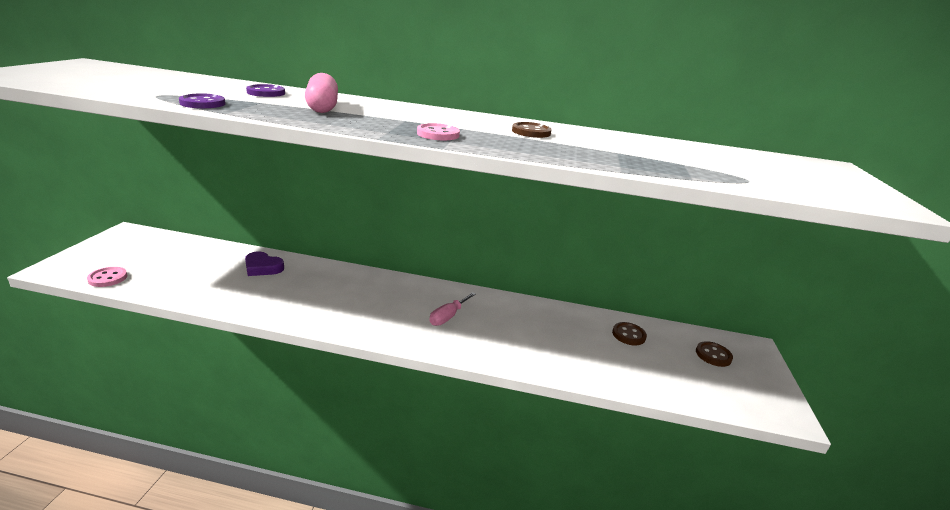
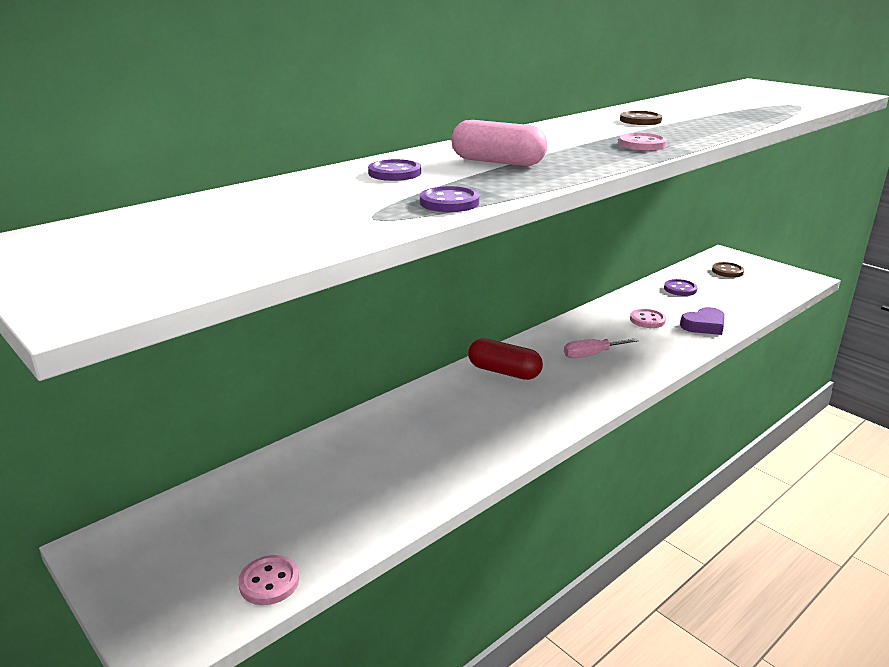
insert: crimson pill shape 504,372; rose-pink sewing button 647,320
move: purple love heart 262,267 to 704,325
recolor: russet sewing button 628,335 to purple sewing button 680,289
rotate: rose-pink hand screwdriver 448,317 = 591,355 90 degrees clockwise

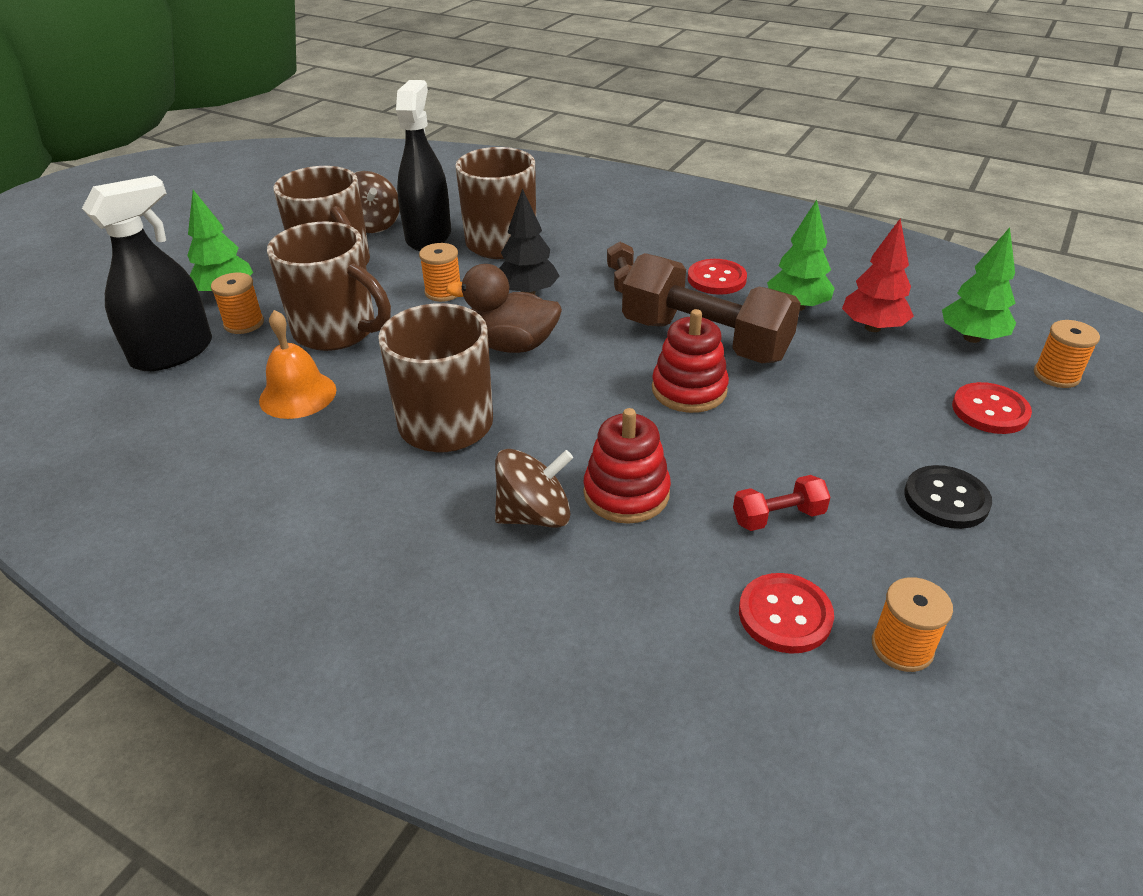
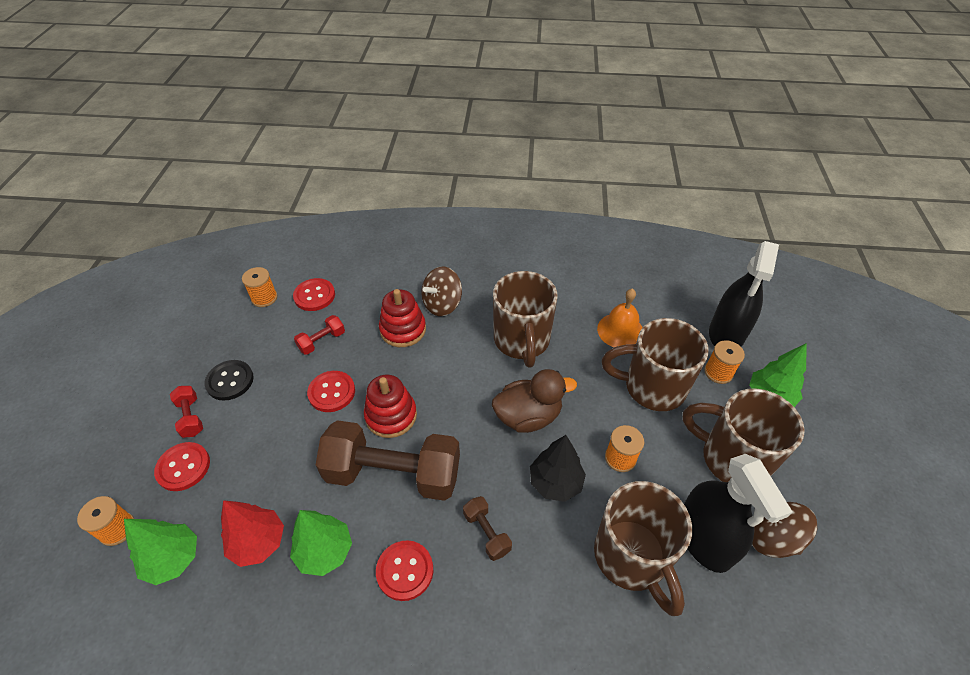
insert: crimson hand weight 191,417; crimson sewing button 332,392

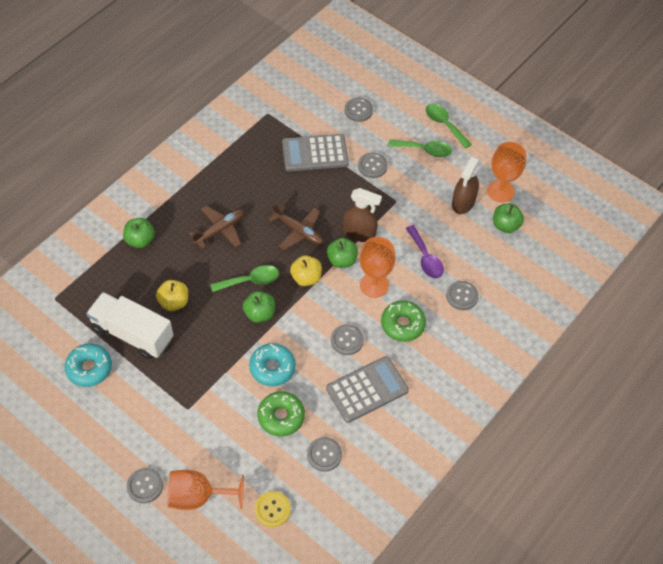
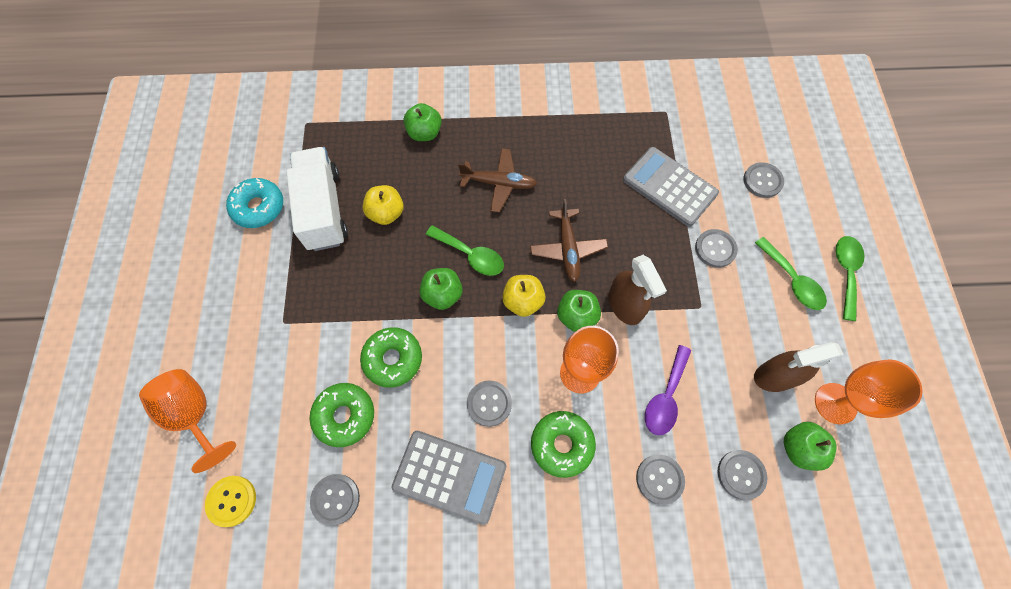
move: ash-grey sewing button 145,486 to 741,474
recolor: teal donut 272,368 to emerald donut 393,359

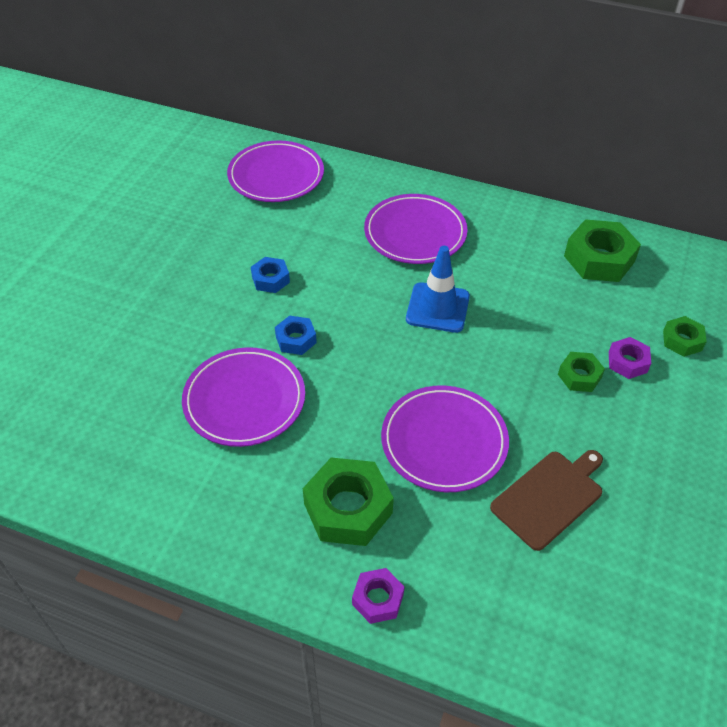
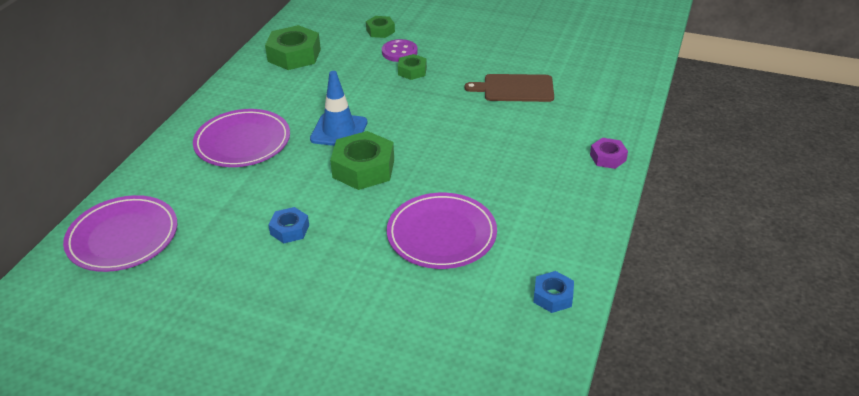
delete: purple plate 444,441
move: emerald hex nut 348,508 to 363,168; blue hex nut 296,339 to 553,296
replace: purple hex nut 627,362 to purple sewing button 399,52
rotate: russet chopping board 549,497 = 515,88 45 degrees counterclockwise

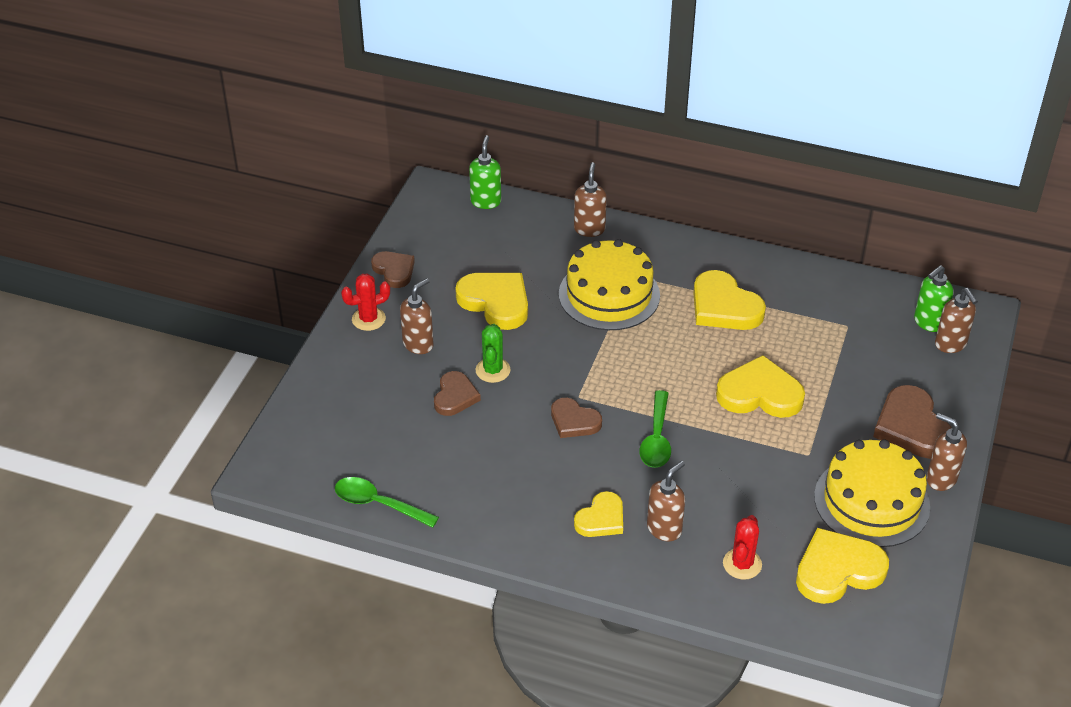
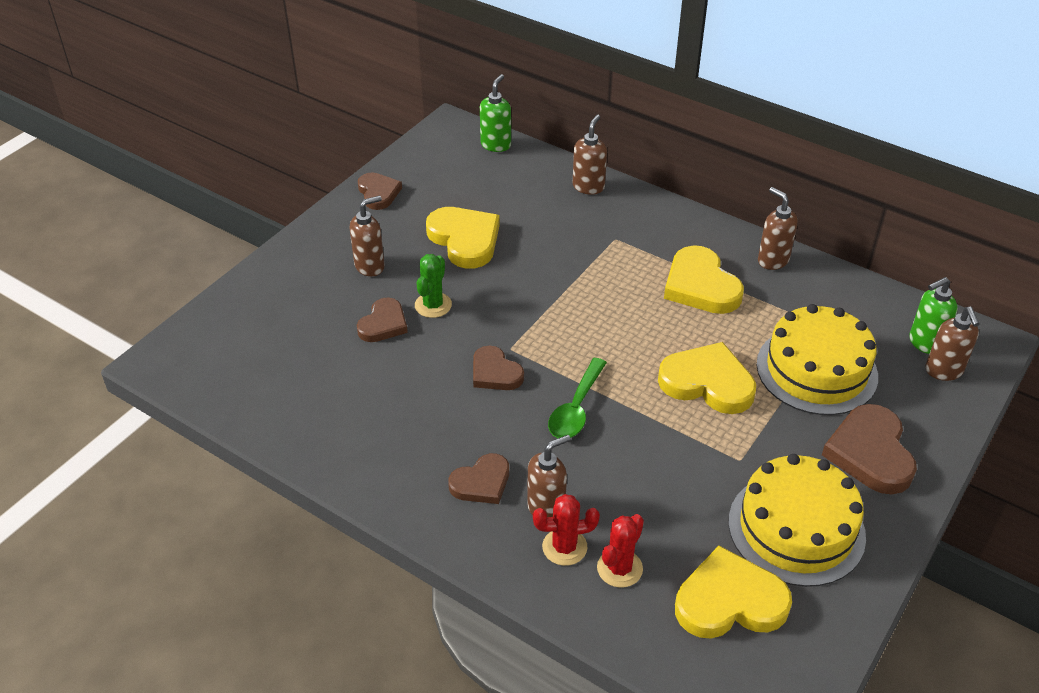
delete: emerald tablespoon 378,504
move: crimson saguaro cactus 368,319 to 564,547; yellow gateau 609,294 to 816,370; russet soap pump 941,479 to 772,260
recolor: yellow love heart 601,519 to russet love heart 481,482

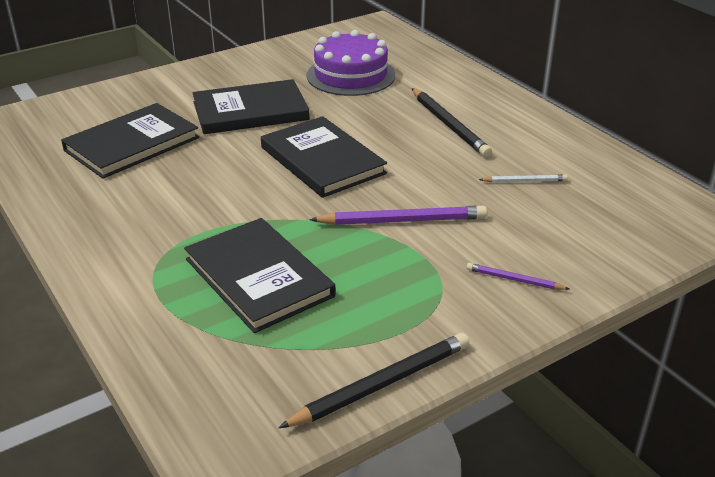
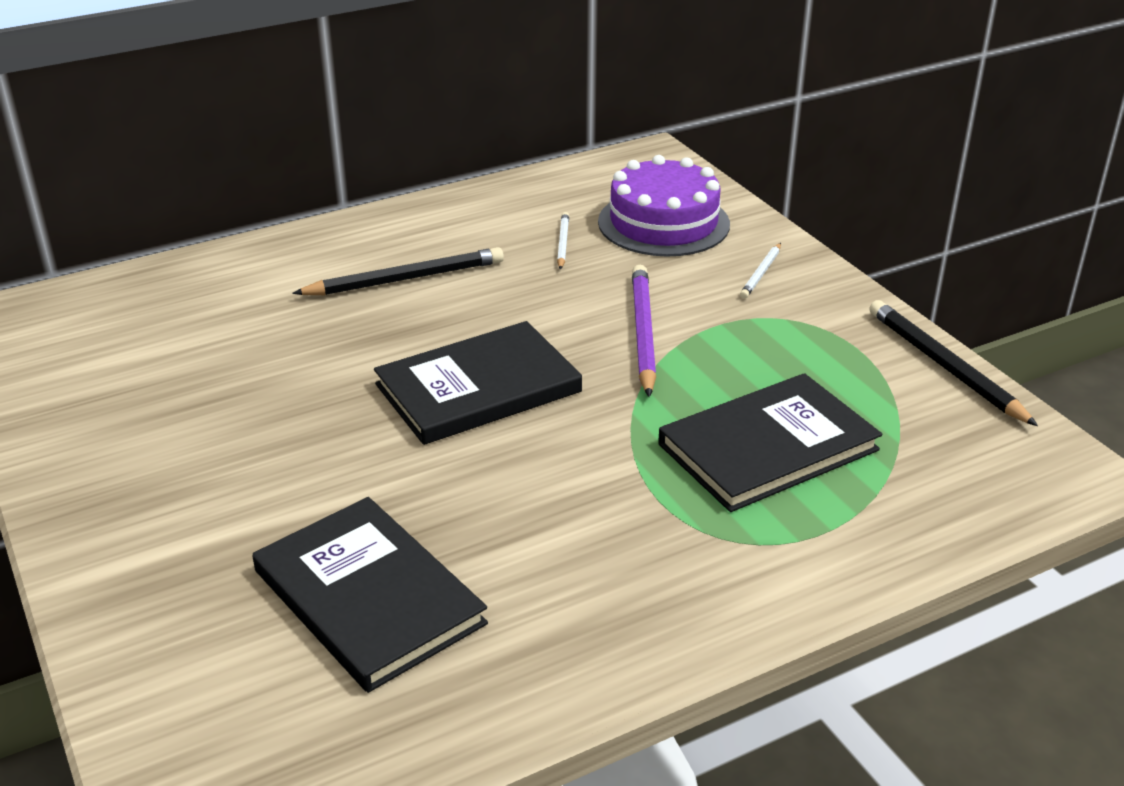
delete: black hardback 250,111
move: purple gateau 351,75 to 663,223
recolor: purple pencil 514,280 to pure white pencil 761,273

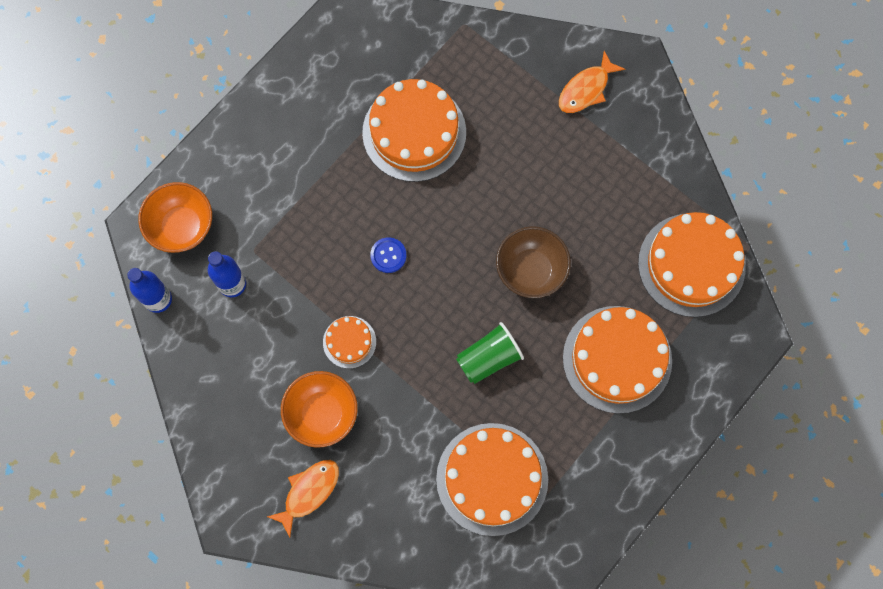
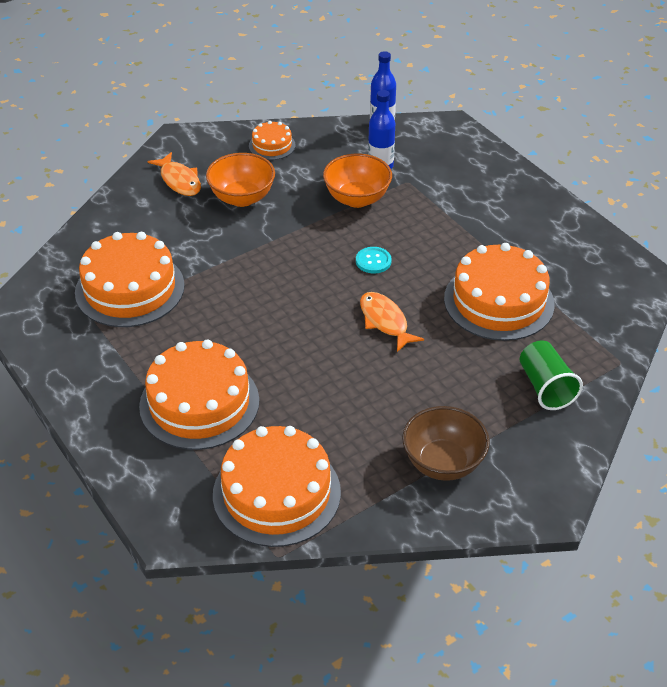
move: bright orange gateau 349,342 to 272,145; bright orange bowl 182,227 to 357,199; bright orange toy fish 586,89 to 385,321; russet bowl 530,270 to 443,463; emerald beaker 488,358 to 545,387
recolor: blue sewing button 388,255 to teal sewing button 373,261

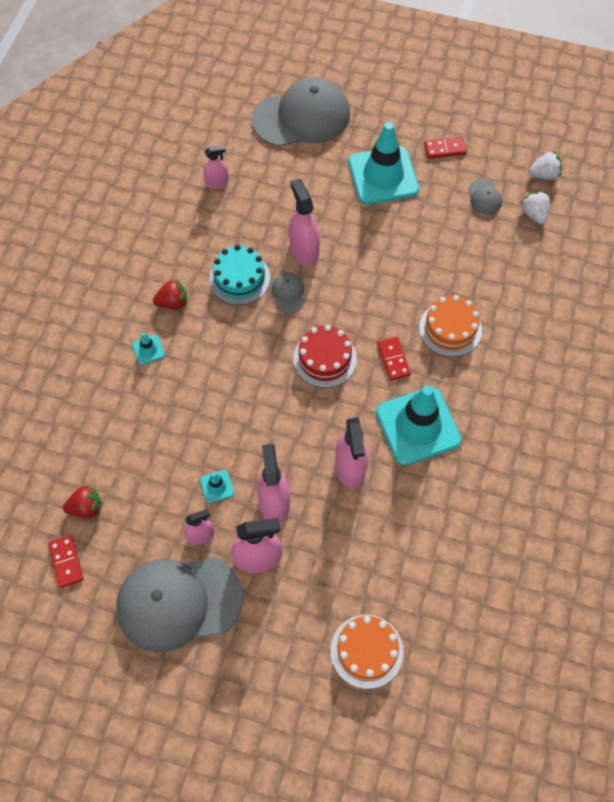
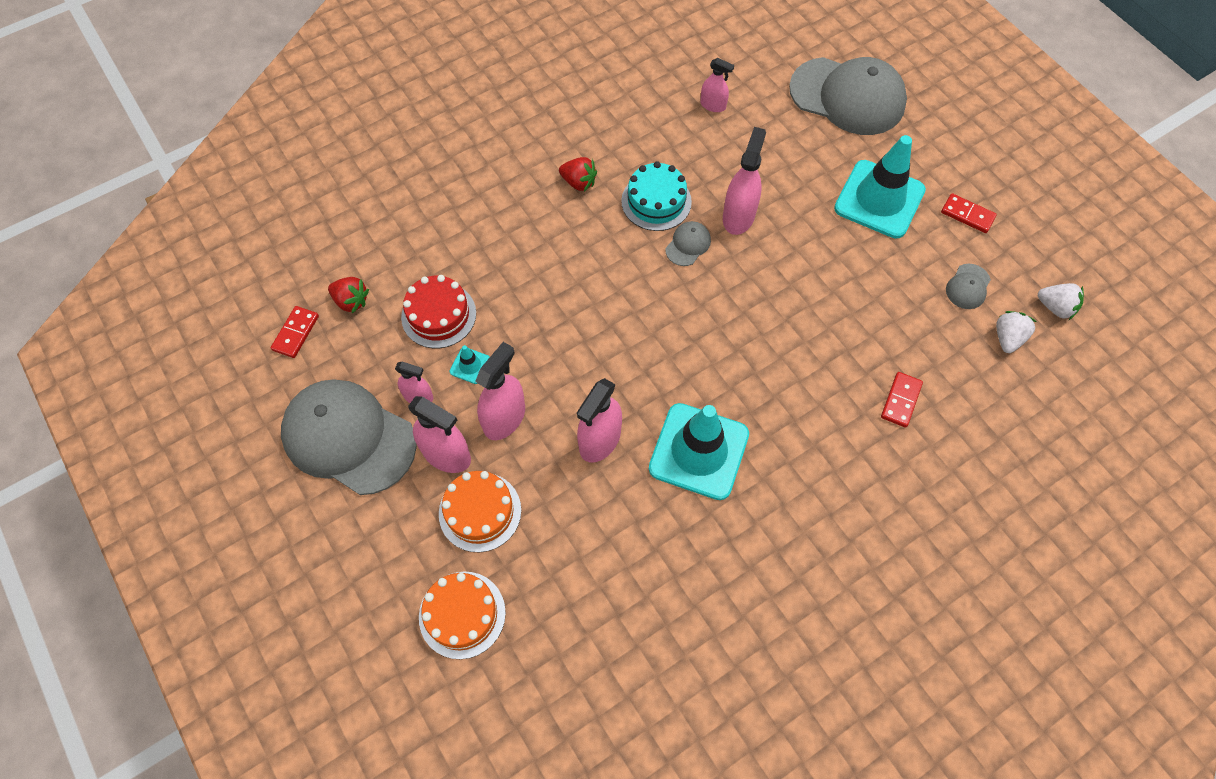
delete: teal safety cone 148,350
move: crimson gateau 324,359 to 439,315; bright orange gateau 450,329 to 480,512; crimson domino piece 393,359 to 901,400

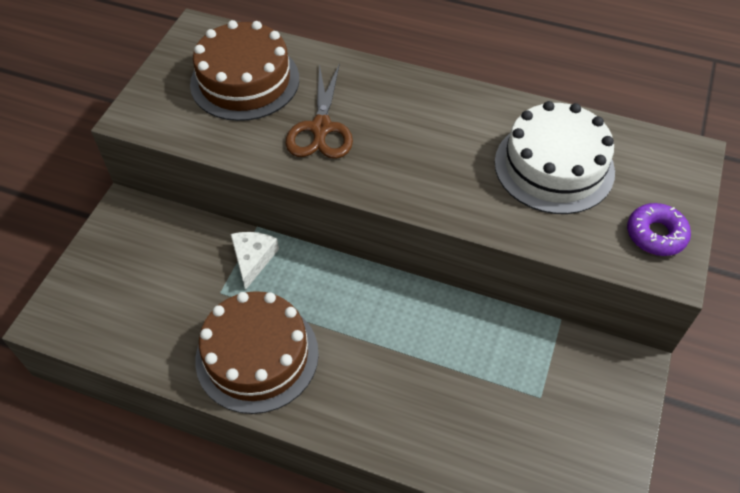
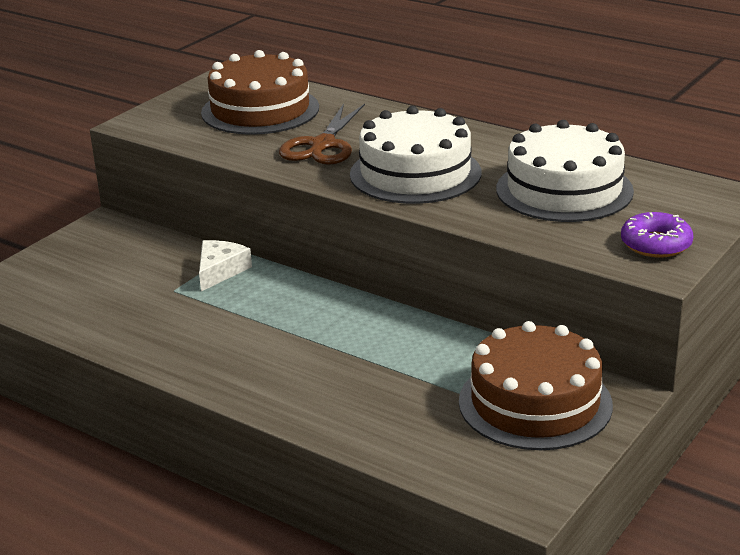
insert: pure white gateau 415,173
move: russet gateau 257,356 to 535,403

